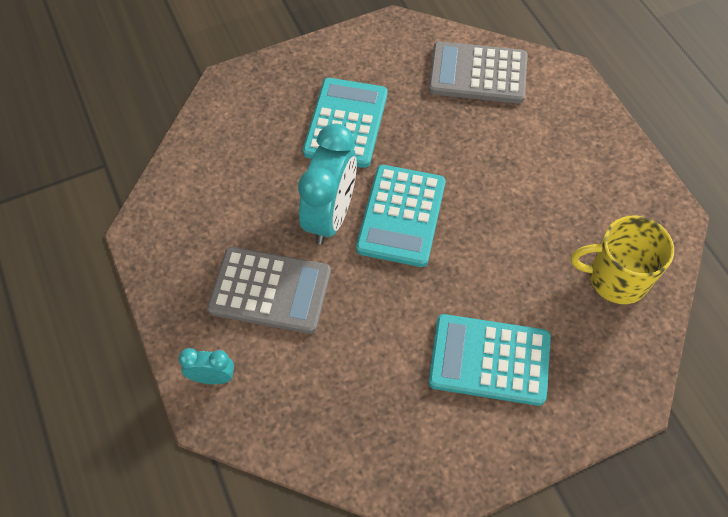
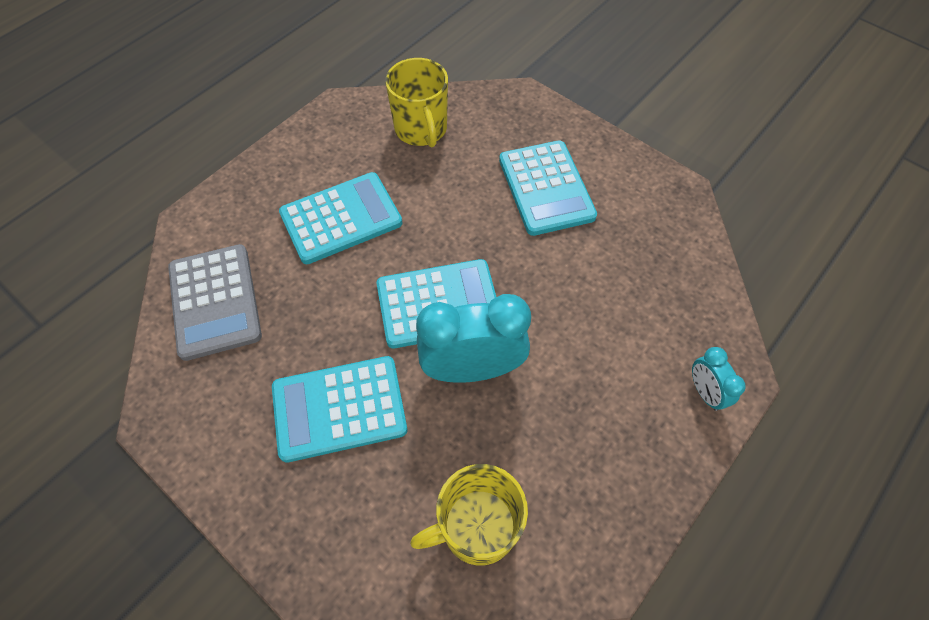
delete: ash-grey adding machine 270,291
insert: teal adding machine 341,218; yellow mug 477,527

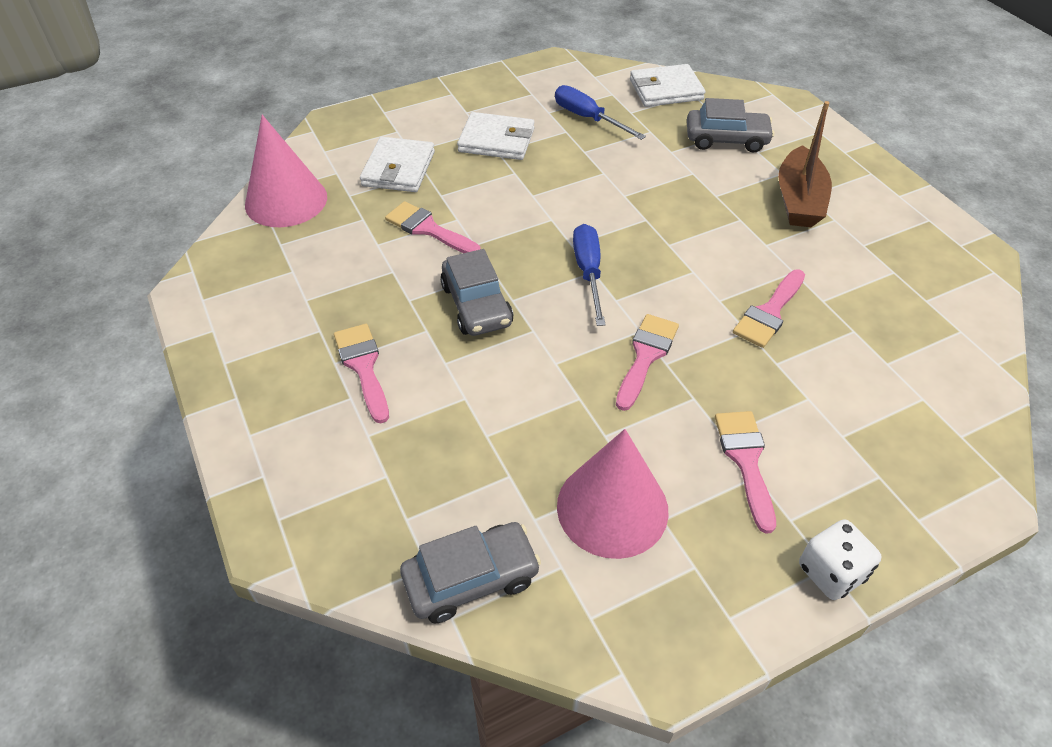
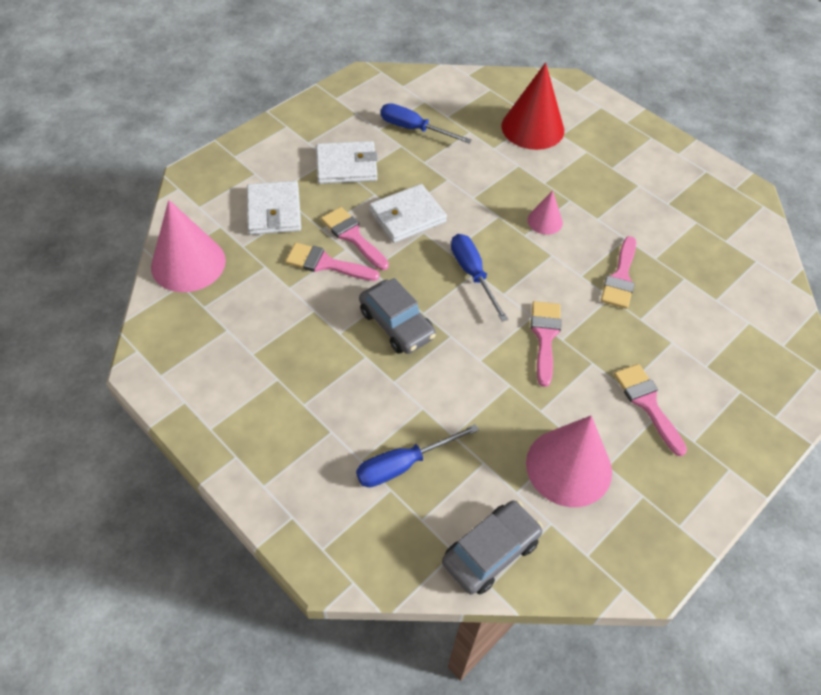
delete: russet sailboat 798,200; pure white die 831,572
insert: blue hand screwdriver 403,465; rose-pink cone shape 545,221
move: rose-pink paint brush 363,366 to 352,236; pure white card wallet 666,90 to 407,216
replace: ash-grey automobile 726,139 to crimson cone shape 532,128

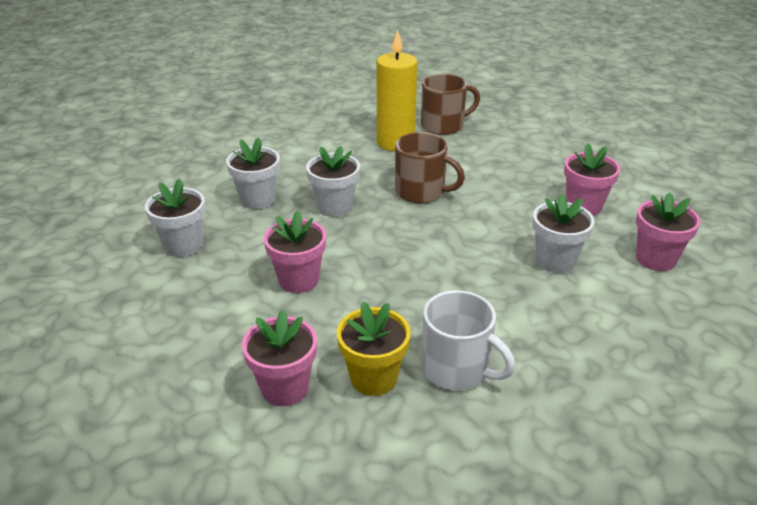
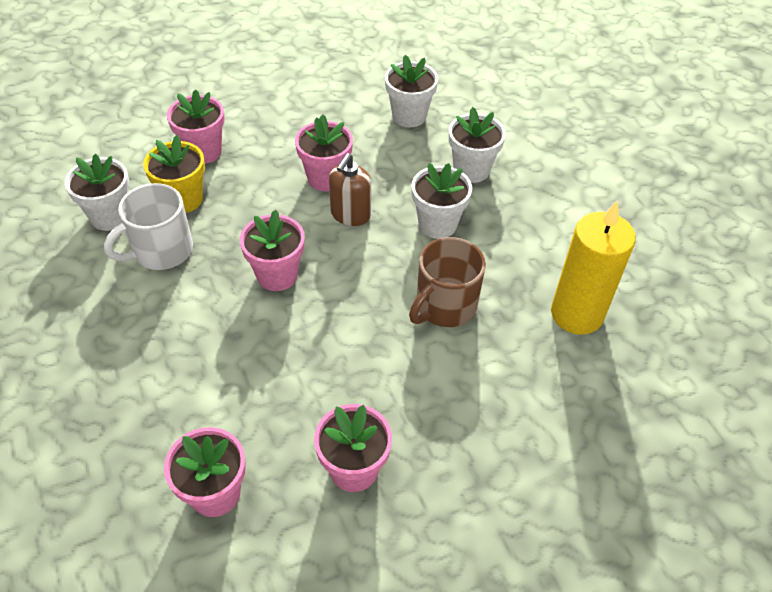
delete: russet mug 443,125
insert: rose-pink flower pot 277,275; russet soap pump 350,215
move: pure white flower pot 555,261 to 110,216

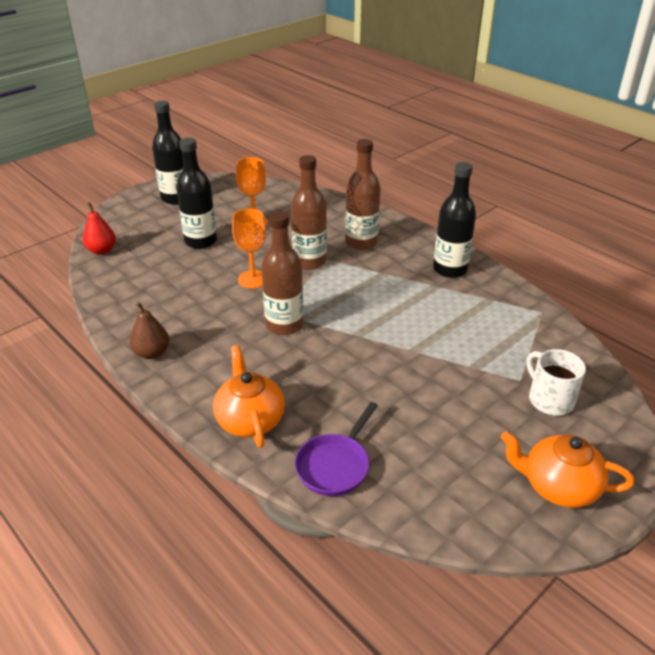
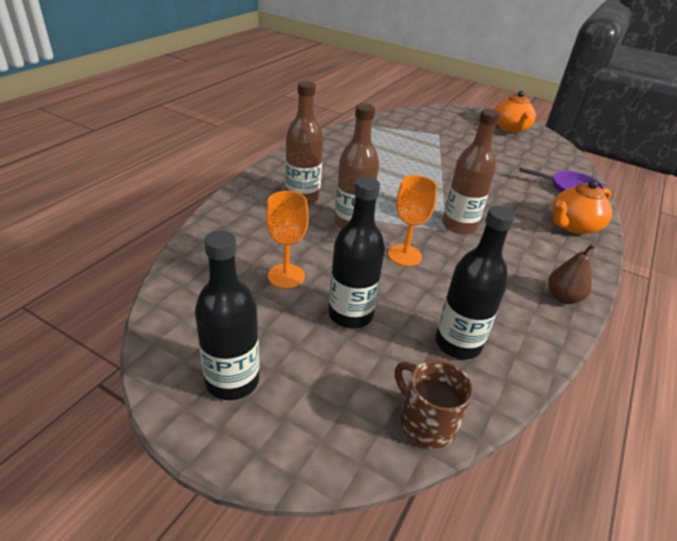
delete: pure white mug 549,399
move: black bottle 450,269 to 458,343
replace: crimson pear 102,250 to russet mug 426,422

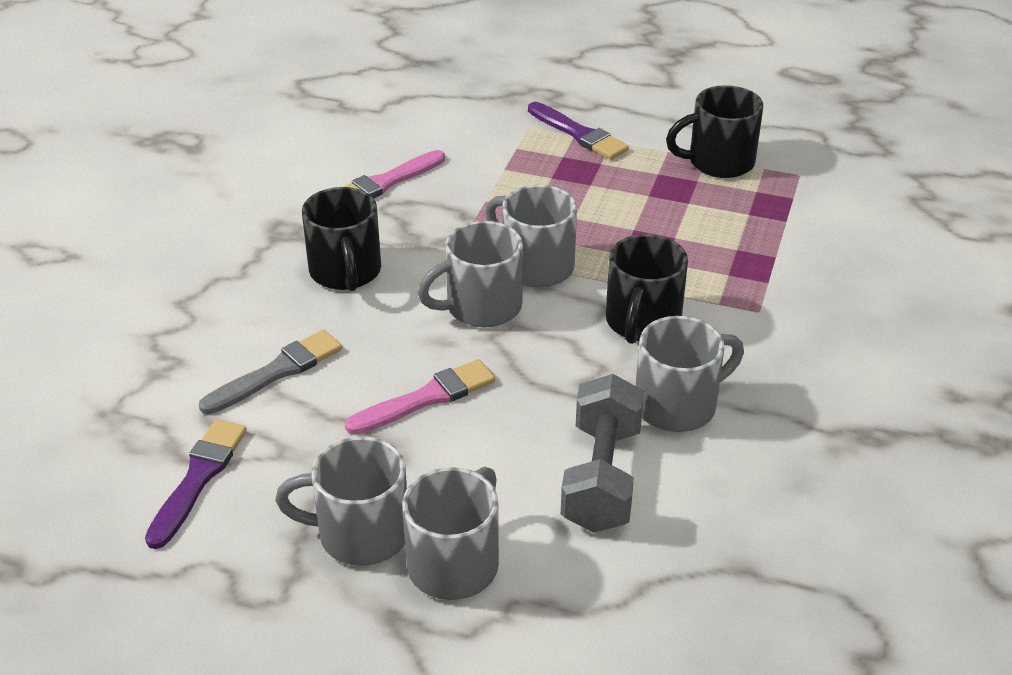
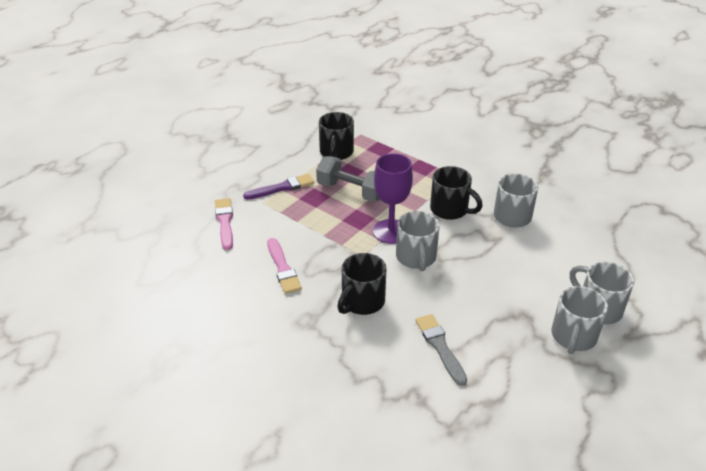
delete: purple paint brush 198,478
move: rose-pink paint brush 426,398 to 225,222; ash-grey hand weight 601,477 to 351,191
replace: ash-grey mug 535,266 to purple goblet 390,231
rotate: black mug 346,272 = 362,302 120 degrees clockwise

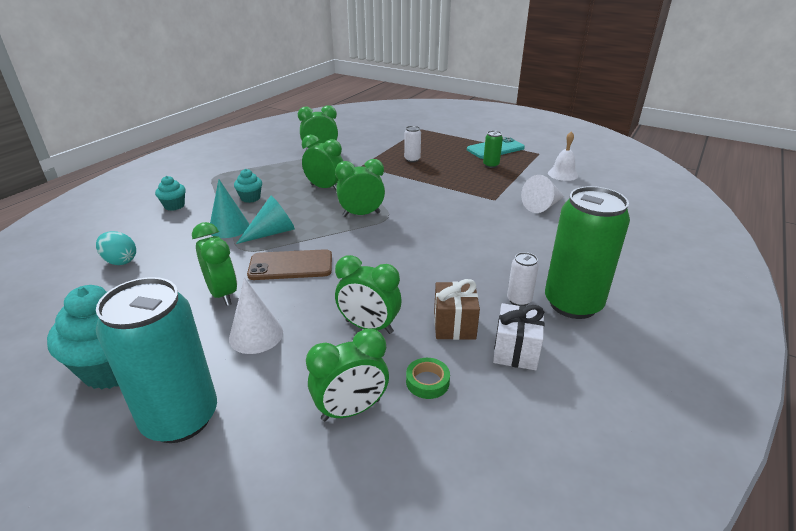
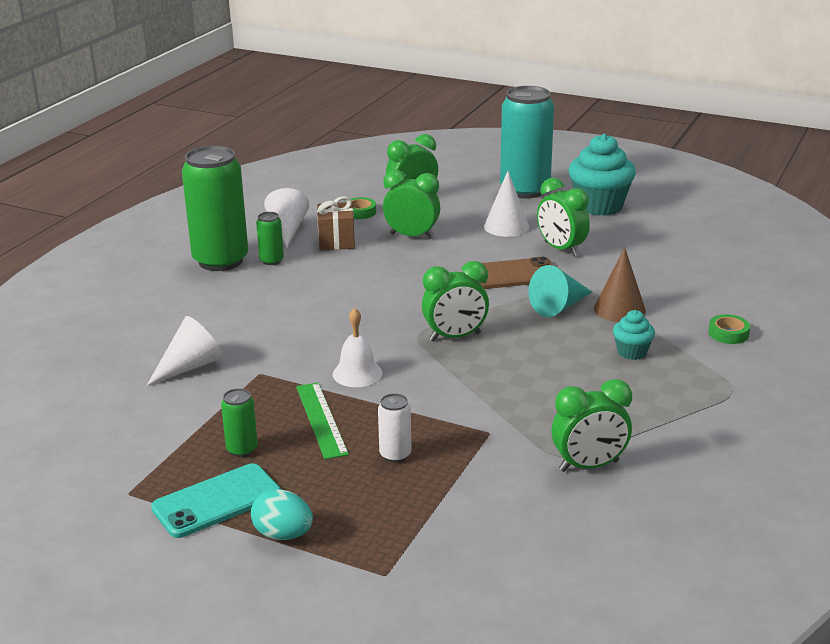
delete: emerald bedside clock 325,188
insert: emerald ruler 321,419
move: teal egg 120,261 to 283,535; pure white school bell 562,174 to 357,373
replace: pure white gift 516,351 to pure white cone shape 287,230; teal muffin 174,206 to emerald tape 728,333
recolor: pure white can 519,300 to emerald can 271,261; teal cone shape 229,227 to russet cone shape 619,309

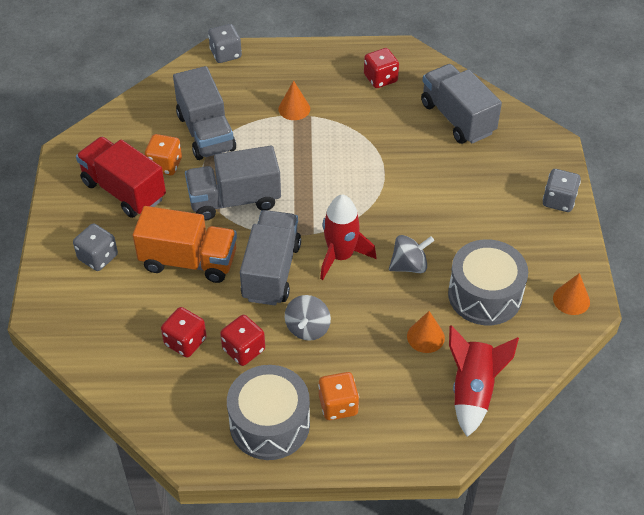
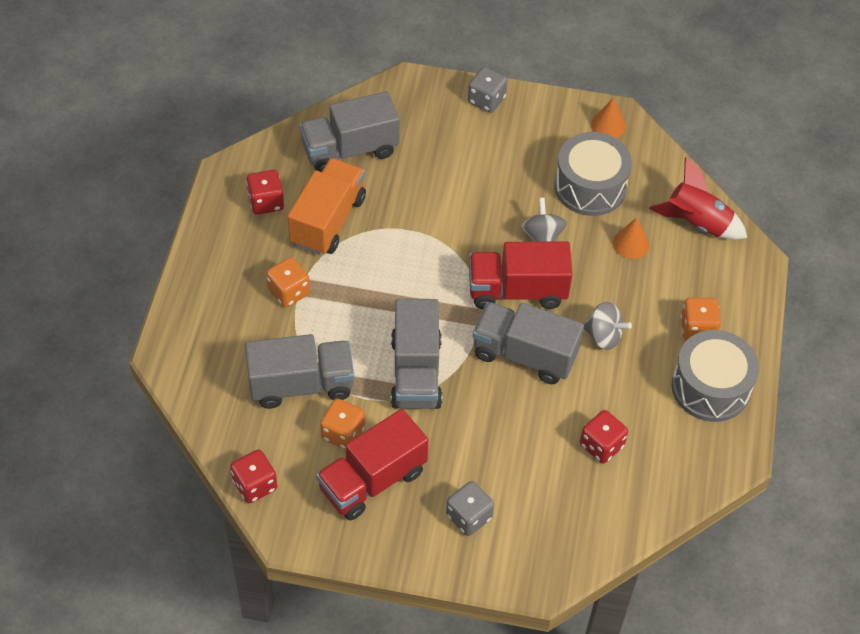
delete: ash-grey die 226,54
move: crimson die 243,350 to 255,485; bright orange toy truck 189,261 to 328,221
replace: bright orange cone shape 294,109 to bright orange die 289,292; crimson spaceship 341,256 to crimson toy truck 517,290

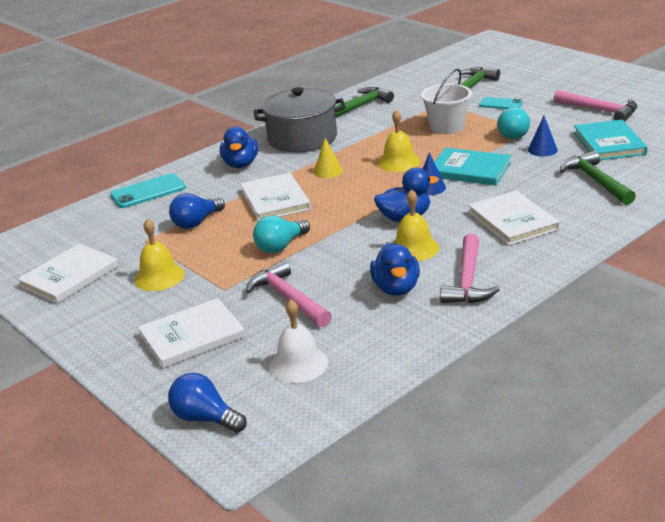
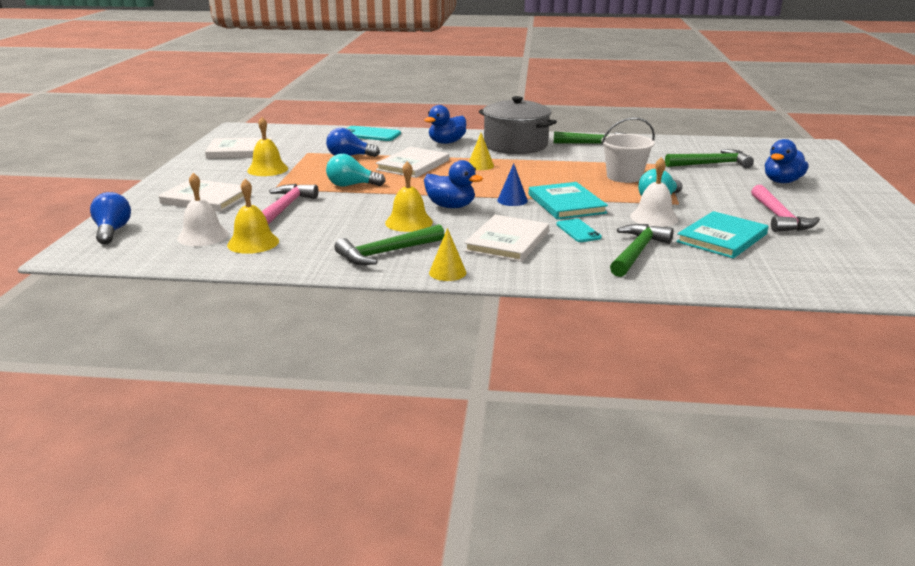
insert: yellow cone shape 447,272
move: yellow school bell 399,162 to 253,243; teal phone 500,104 to 578,231; blue duck 396,288 to 782,181
replace: blue cone shape 542,150 to pure white school bell 654,217
recolor: rose-pink claw hammer 468,280 to emerald claw hammer 386,253

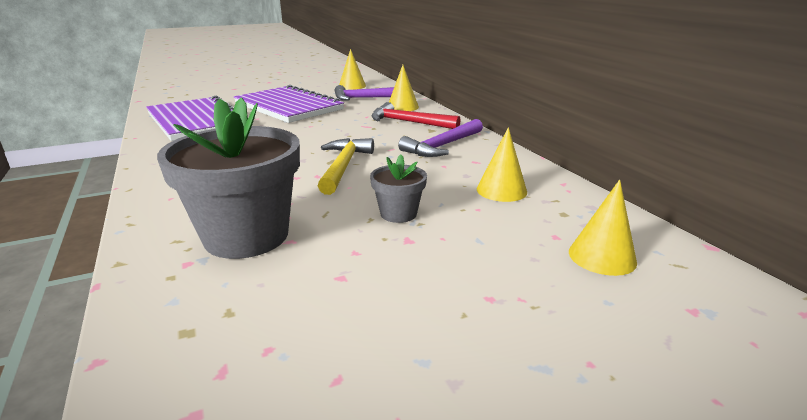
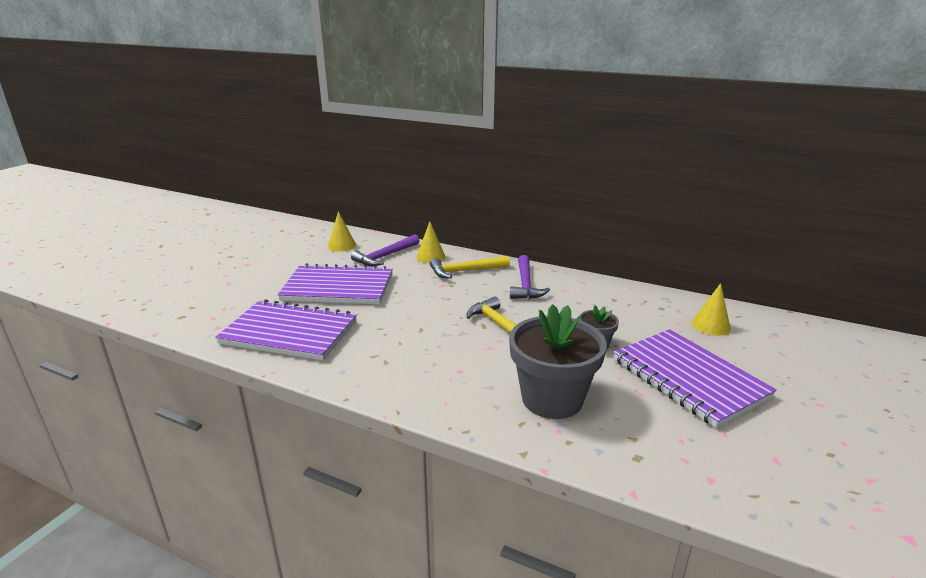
delete: yellow cone shape 501,190
insert: purple notepad 688,378
recolor: crimson claw hammer 409,122 to yellow claw hammer 465,271

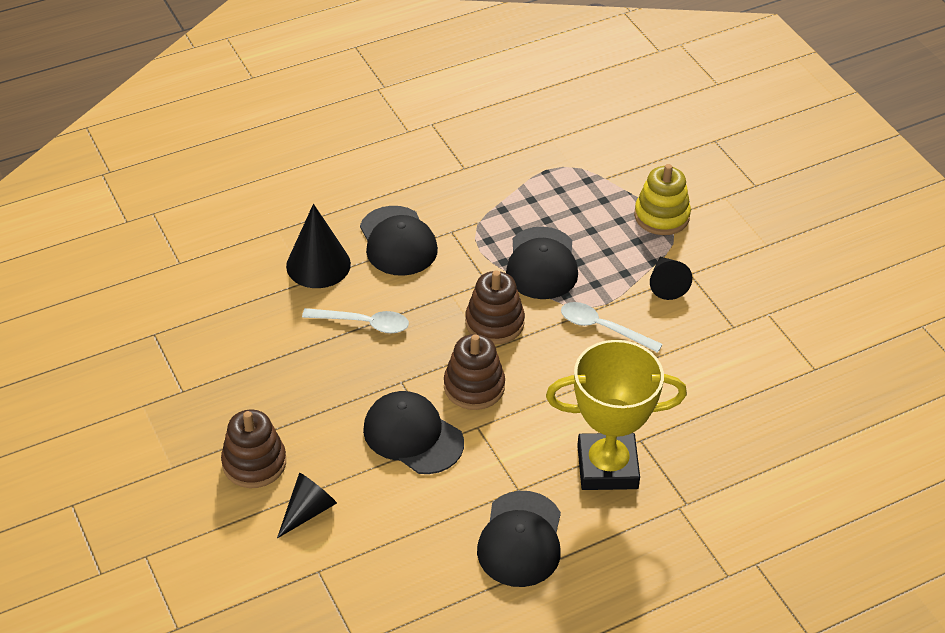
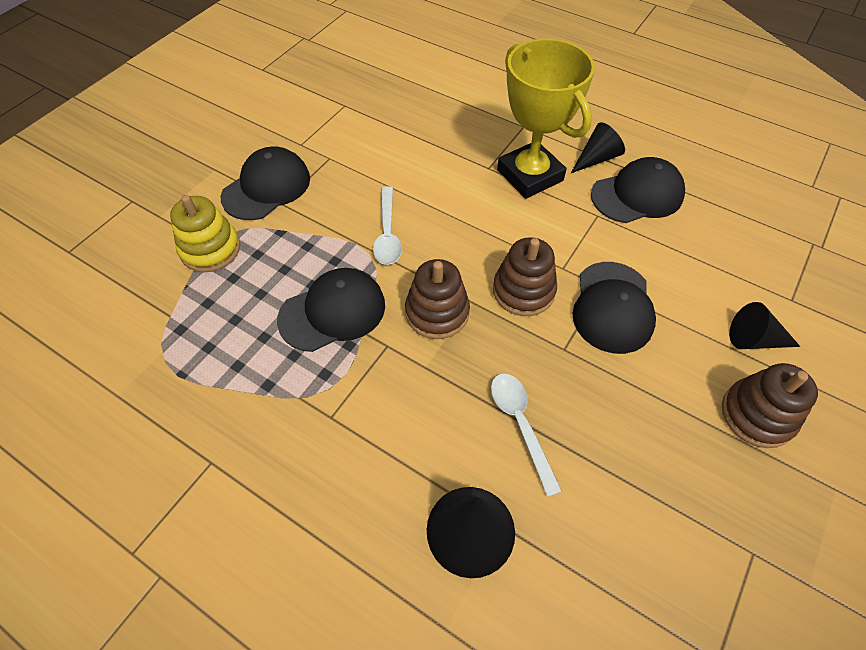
move: black baseball cap 398,241 to 267,187; black cone shape 666,284 to 596,158

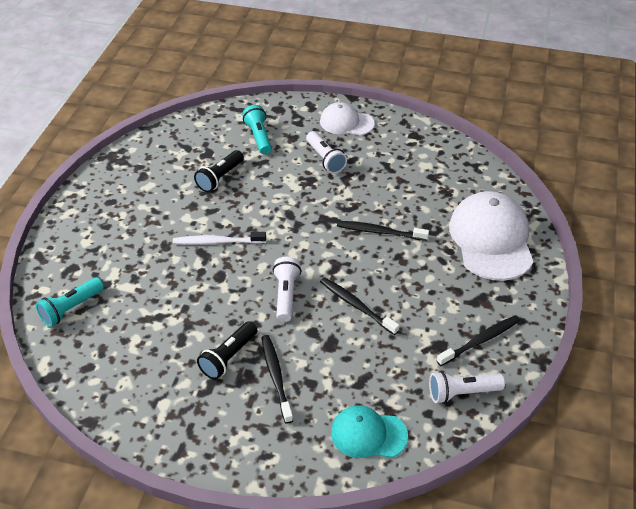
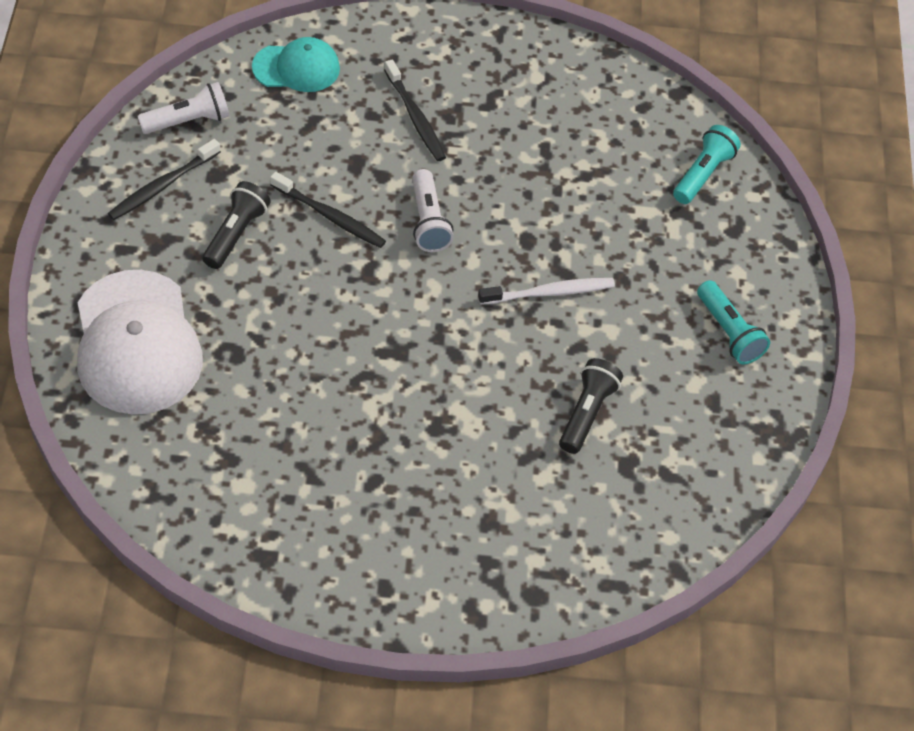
delete: pure white pocket torch 325,159; pure white baseball cap 346,122; black dental brush 379,232
move: black pocket torch 228,357 to 236,234; teal pocket torch 259,137 to 729,332

